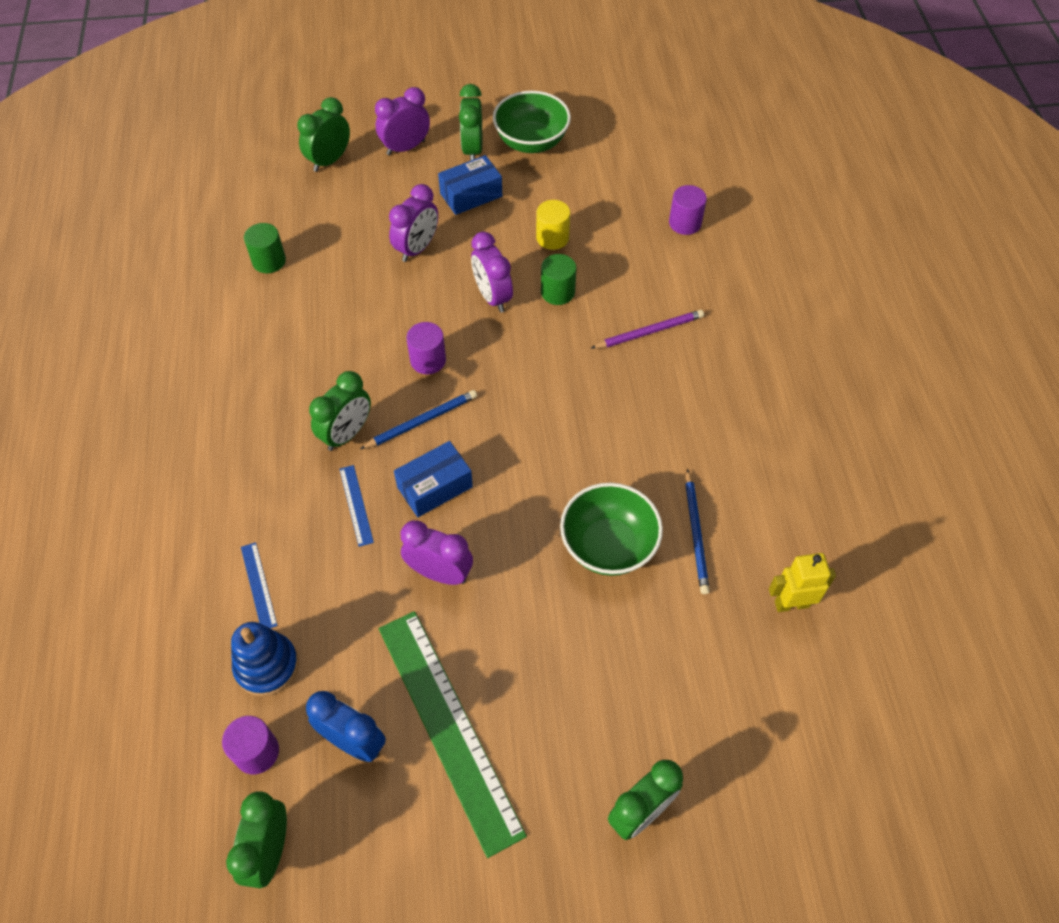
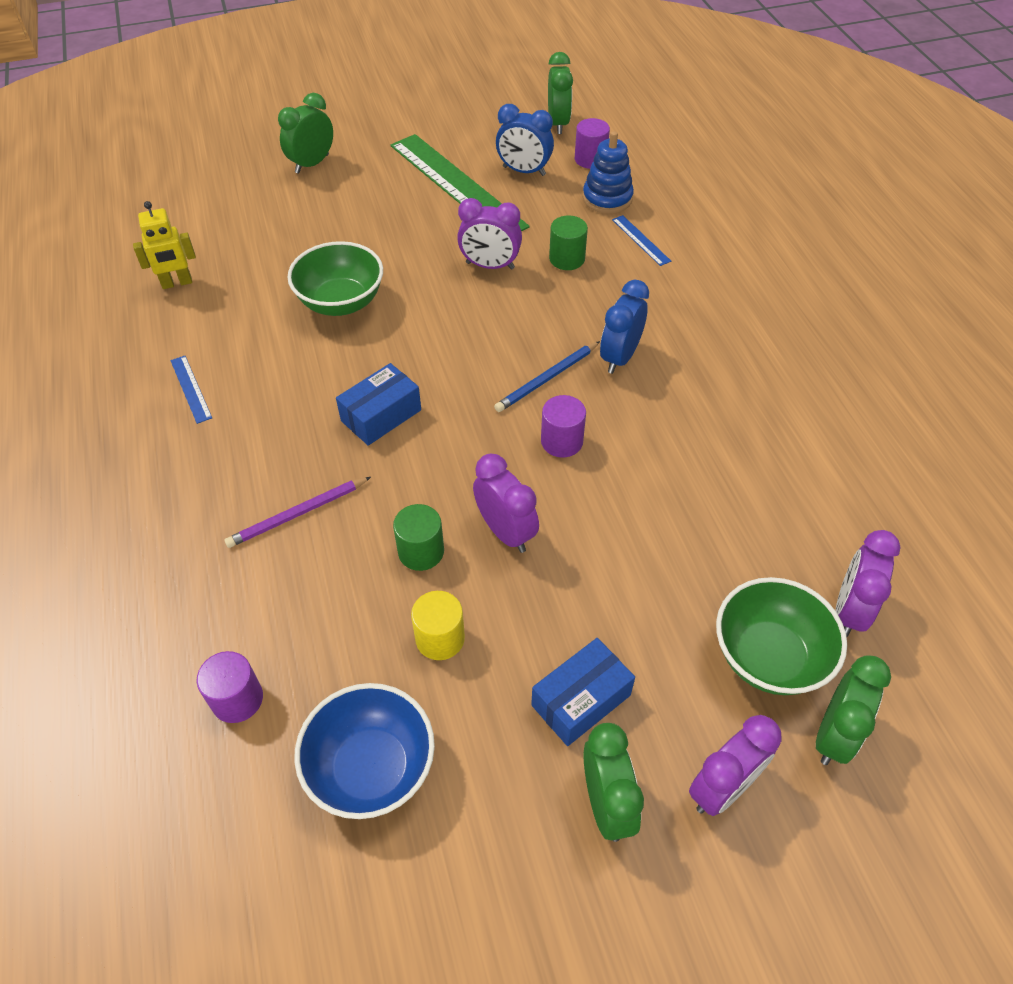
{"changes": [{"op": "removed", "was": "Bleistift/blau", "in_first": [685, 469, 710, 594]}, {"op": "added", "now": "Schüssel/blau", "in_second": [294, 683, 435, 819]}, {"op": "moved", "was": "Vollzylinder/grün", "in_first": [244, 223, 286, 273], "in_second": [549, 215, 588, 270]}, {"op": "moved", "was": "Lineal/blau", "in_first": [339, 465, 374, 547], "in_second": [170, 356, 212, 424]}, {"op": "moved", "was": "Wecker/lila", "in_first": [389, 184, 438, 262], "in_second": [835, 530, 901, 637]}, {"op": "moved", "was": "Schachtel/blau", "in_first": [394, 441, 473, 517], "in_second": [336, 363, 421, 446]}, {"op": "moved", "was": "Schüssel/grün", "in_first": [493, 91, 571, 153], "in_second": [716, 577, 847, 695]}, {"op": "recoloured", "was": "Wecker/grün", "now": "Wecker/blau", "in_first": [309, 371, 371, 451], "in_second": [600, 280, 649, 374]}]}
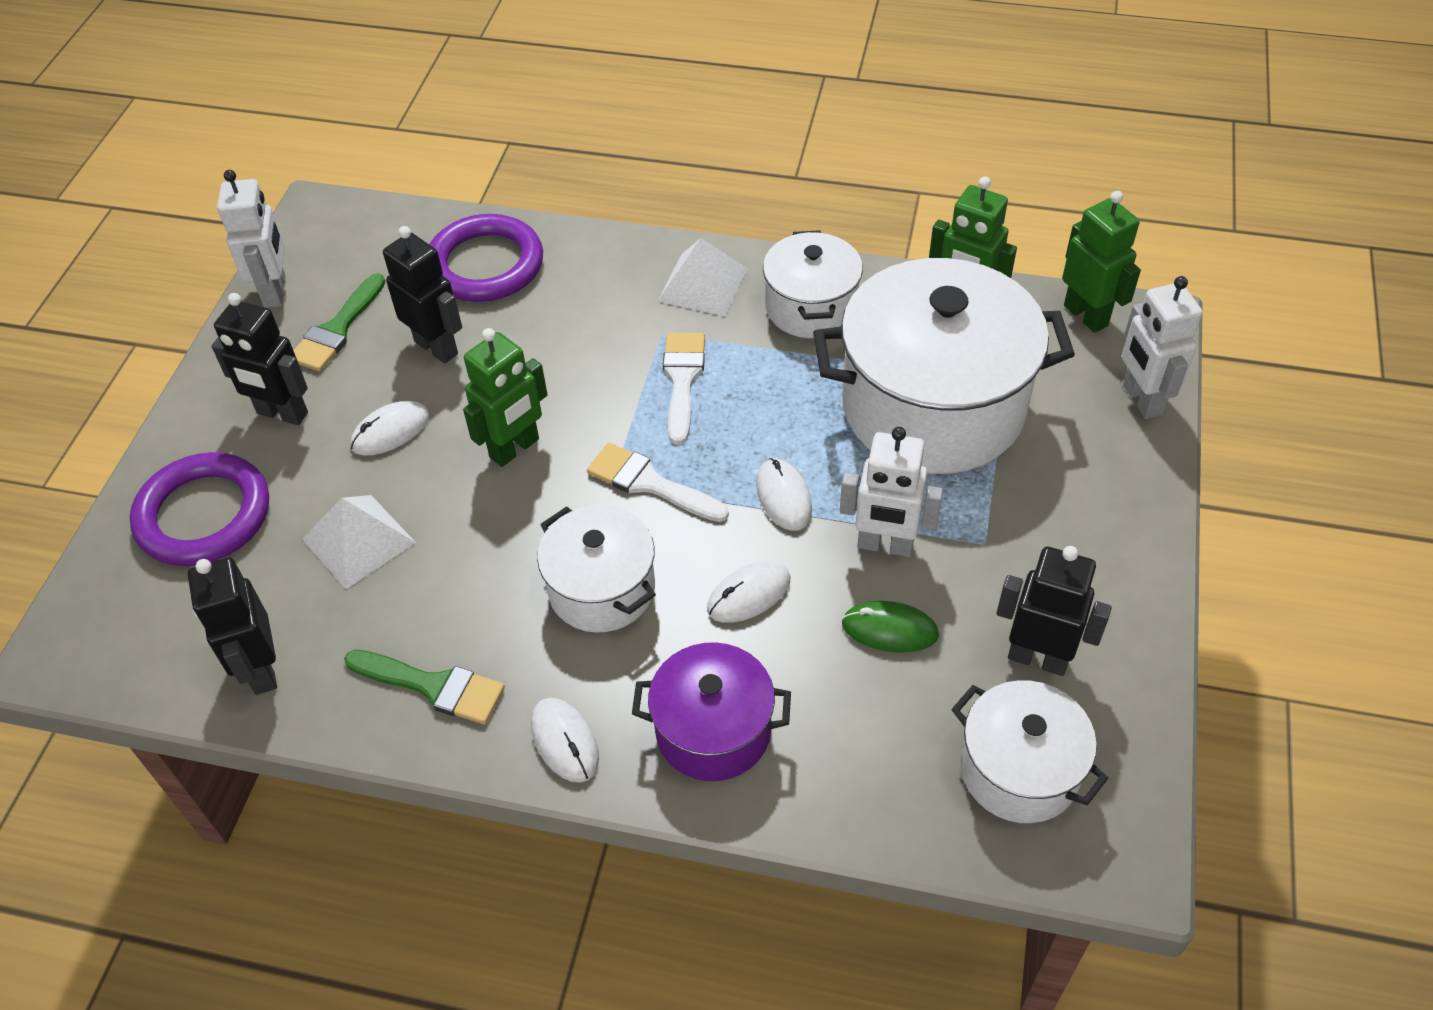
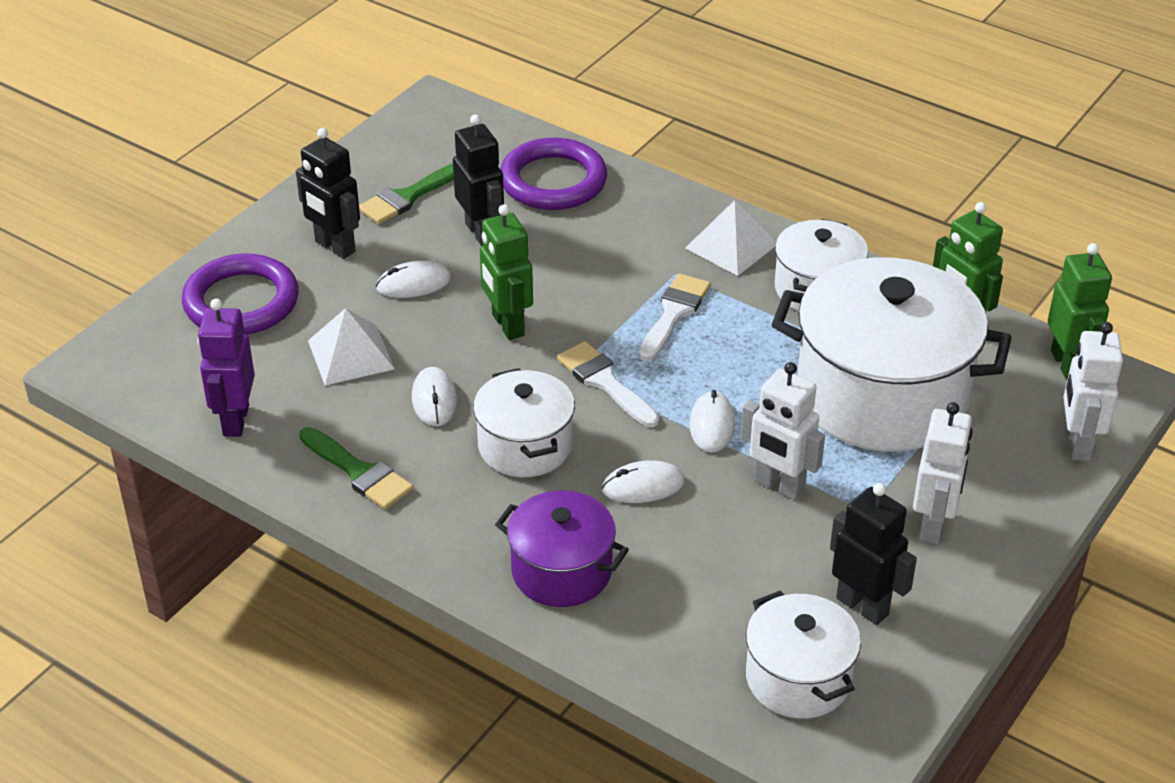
{"changes": [{"op": "removed", "was": "Computermaus/grün", "in_first": [842, 601, 939, 653]}, {"op": "moved", "was": "Roboter/weiß", "in_first": [217, 170, 286, 308], "in_second": [913, 402, 973, 544]}, {"op": "moved", "was": "Computermaus/weiß", "in_first": [531, 698, 599, 783], "in_second": [412, 367, 457, 426]}, {"op": "recoloured", "was": "Roboter/schwarz", "now": "Roboter/lila", "in_first": [188, 557, 277, 695], "in_second": [198, 298, 255, 437]}, {"op": "turned", "was": "Roboter/grün", "in_first": [463, 328, 548, 467], "in_second": [480, 204, 533, 340], "clockwise": 90}]}
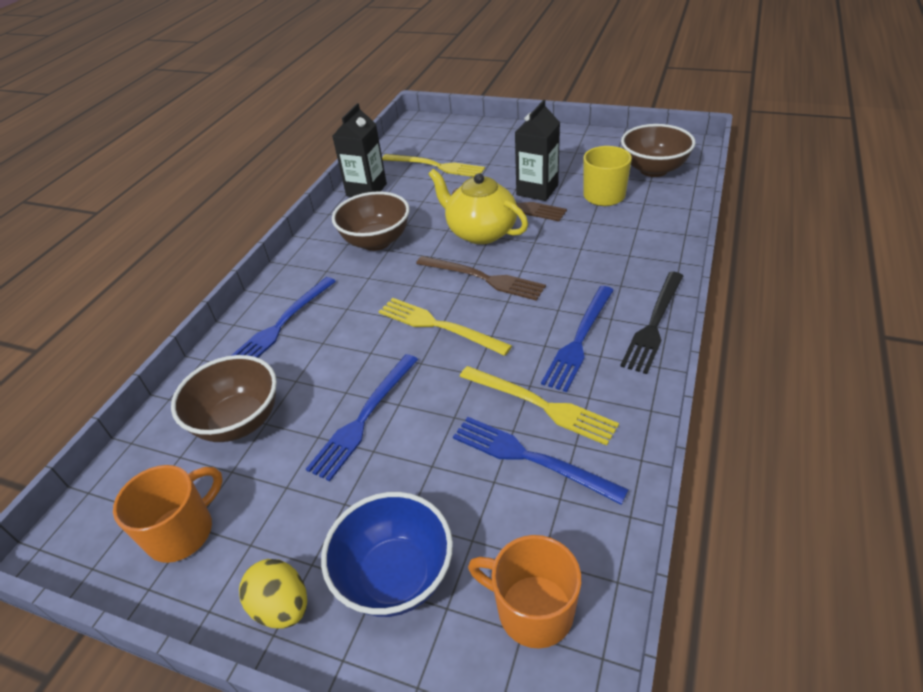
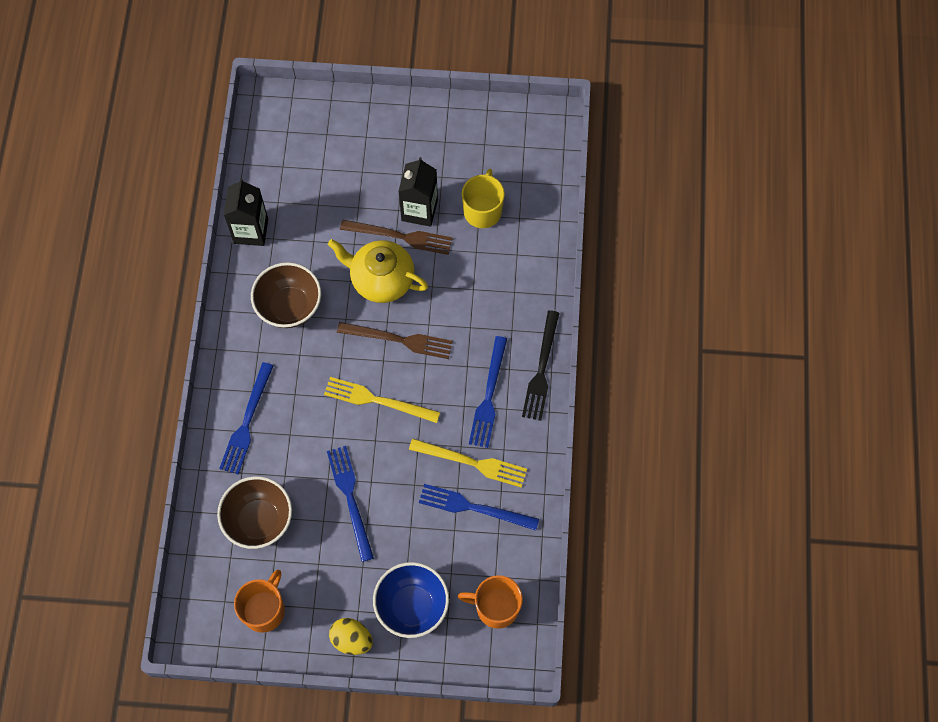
{"changes": [{"op": "removed", "was": "Gabel/gelb", "in_first": [382, 154, 485, 177]}, {"op": "removed", "was": "Schüssel/braun", "in_first": [621, 124, 695, 177]}, {"op": "turned", "was": "Gabel/blau", "in_first": [306, 354, 418, 481], "in_second": [327, 446, 374, 562], "clockwise": 150}]}
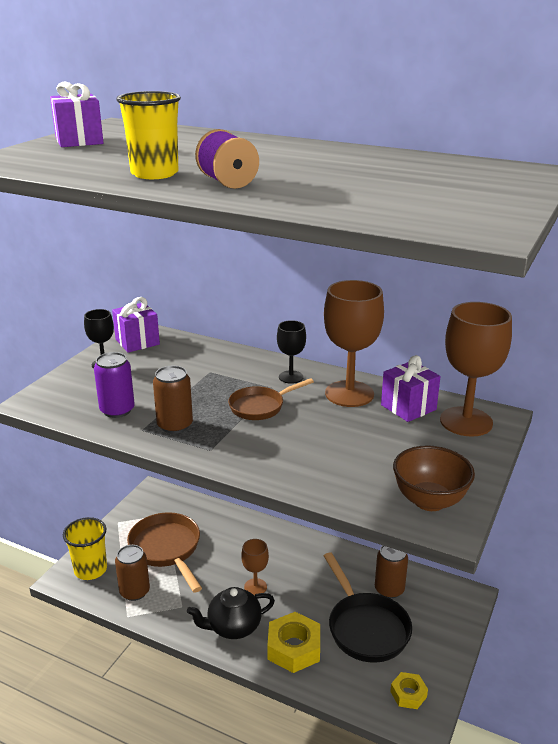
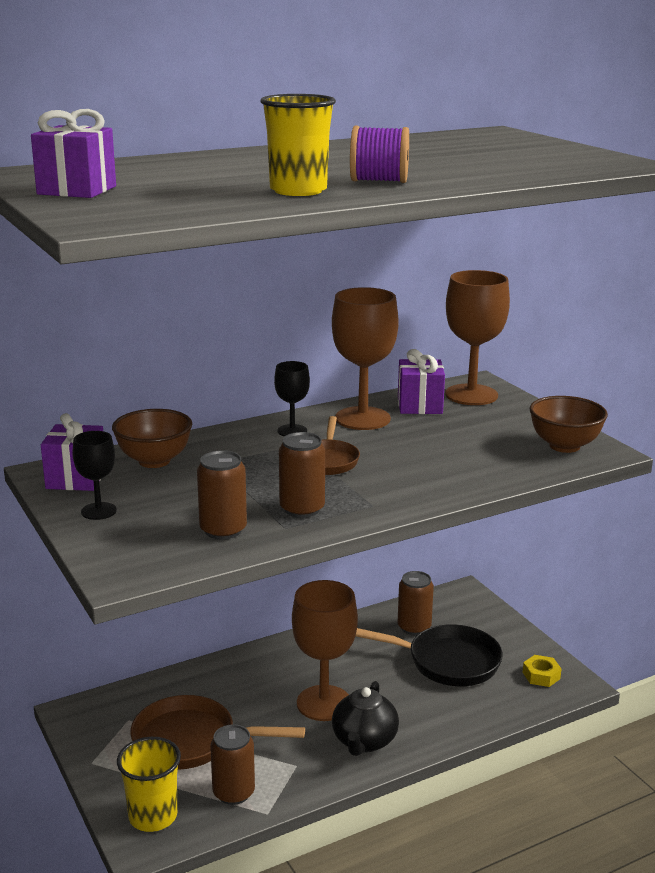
{"changes": [{"op": "removed", "was": "Sechskantmutter/gelb", "in_first": [267, 612, 320, 673]}, {"op": "added", "now": "Schüssel/braun", "in_second": [112, 409, 192, 468]}, {"op": "recoloured", "was": "Dose/lila", "now": "Dose/braun", "in_first": [94, 352, 135, 418], "in_second": [197, 450, 247, 540]}, {"op": "resized", "was": "Kelch/braun", "in_first": [241, 539, 269, 596], "in_second": [292, 580, 358, 721], "ratio": 1.9}]}
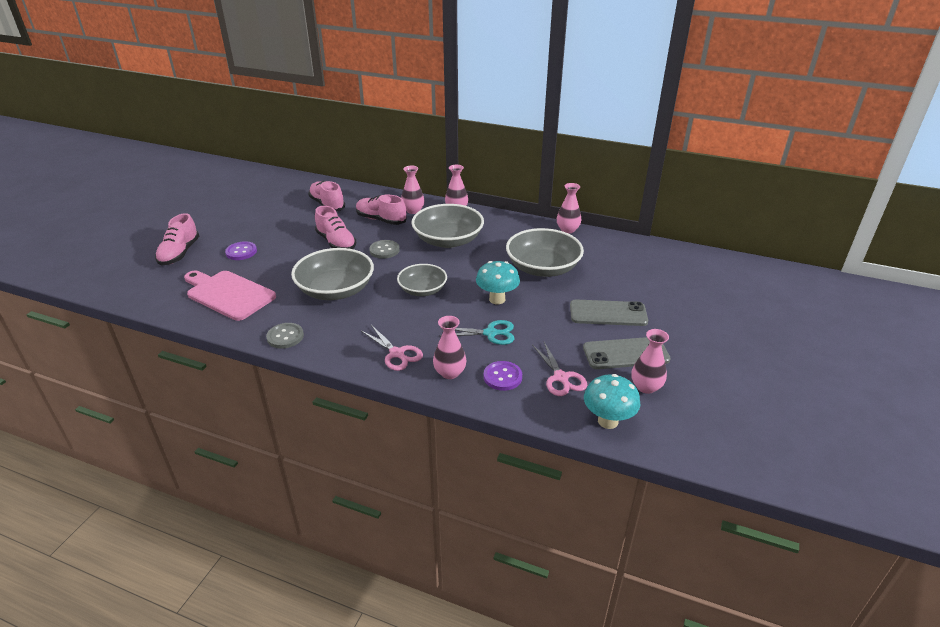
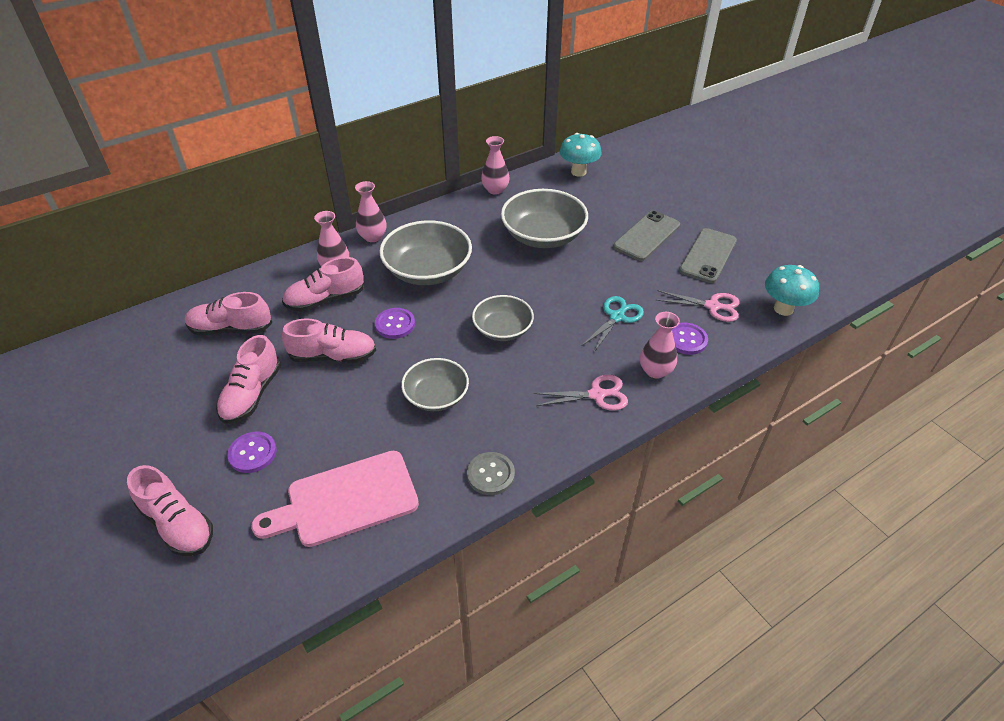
{"changes": [{"op": "removed", "was": "Vase/rosa", "in_first": [631, 329, 669, 394]}, {"op": "added", "now": "Schuh/rosa", "in_second": [216, 335, 281, 424]}, {"op": "moved", "was": "Pilz/türkis", "in_first": [476, 261, 520, 304], "in_second": [560, 133, 602, 177]}, {"op": "recoloured", "was": "Knopf/grau", "now": "Knopf/lila", "in_first": [369, 240, 400, 259], "in_second": [375, 308, 415, 339]}, {"op": "resized", "was": "Schüssel/grau", "in_first": [291, 248, 374, 300], "in_second": [401, 358, 469, 411], "ratio": 0.62}]}
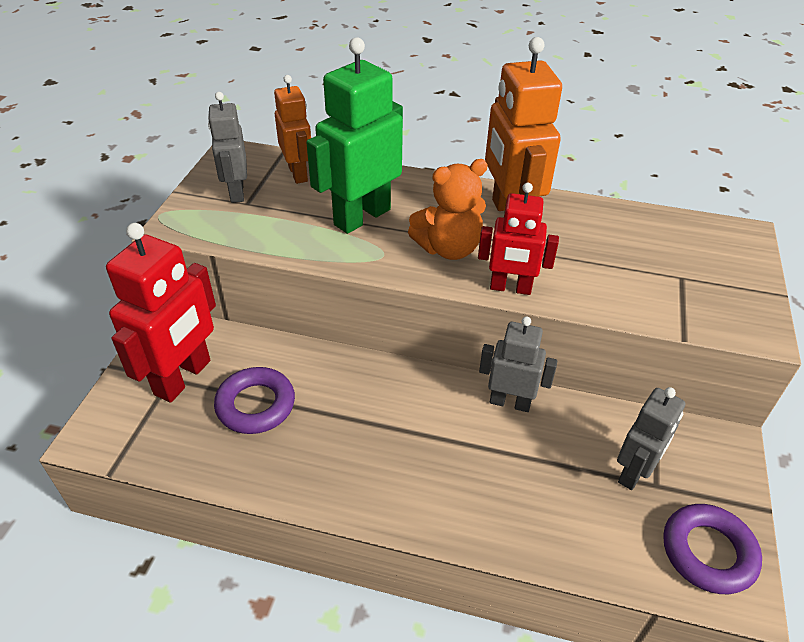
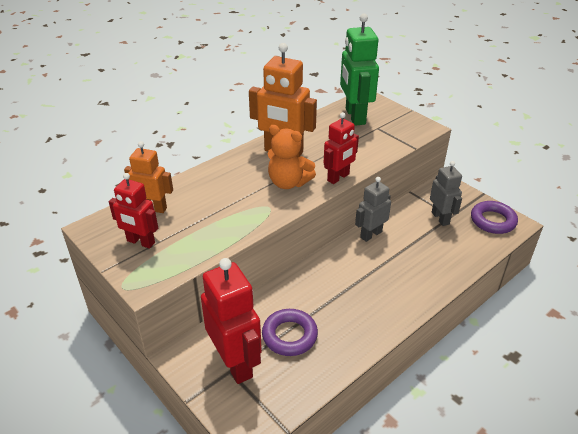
{"changes": [{"op": "moved", "was": "Roboter/grün", "in_first": [306, 37, 403, 234], "in_second": [340, 13, 379, 126]}, {"op": "recoloured", "was": "Roboter/grau", "now": "Roboter/rot", "in_first": [208, 92, 247, 203], "in_second": [109, 173, 158, 249]}, {"op": "turned", "was": "Teddybär/orange", "in_first": [408, 159, 488, 260], "in_second": [268, 125, 316, 189], "clockwise": 105}]}
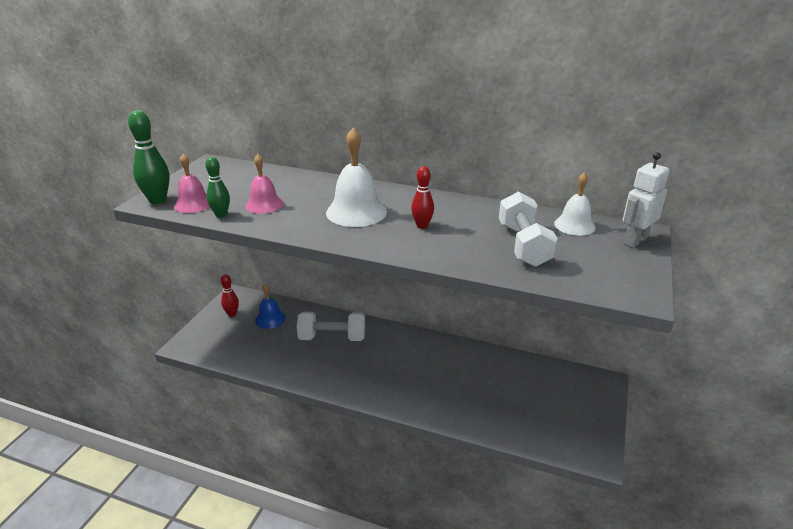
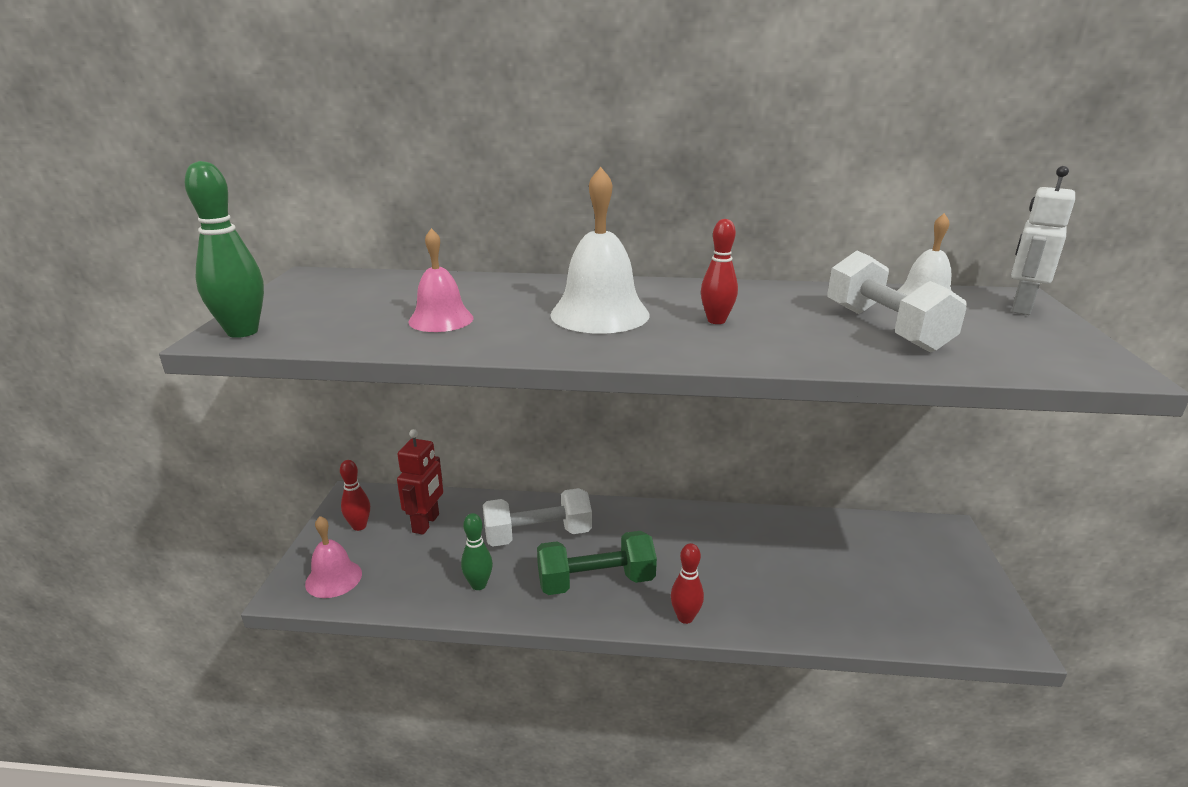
{"changes": [{"op": "added", "now": "Hantel/grün", "in_second": [537, 531, 657, 595]}, {"op": "added", "now": "Bowlingkegel/rot", "in_second": [671, 543, 704, 624]}, {"op": "moved", "was": "Glocke/rosa", "in_first": [174, 153, 210, 213], "in_second": [305, 516, 362, 598]}, {"op": "moved", "was": "Bowlingkegel/grün", "in_first": [205, 157, 230, 218], "in_second": [461, 513, 493, 590]}, {"op": "replaced", "was": "Glocke/blau", "now": "Roboter/rot", "in_first": [255, 283, 286, 329], "in_second": [397, 429, 443, 535]}]}
